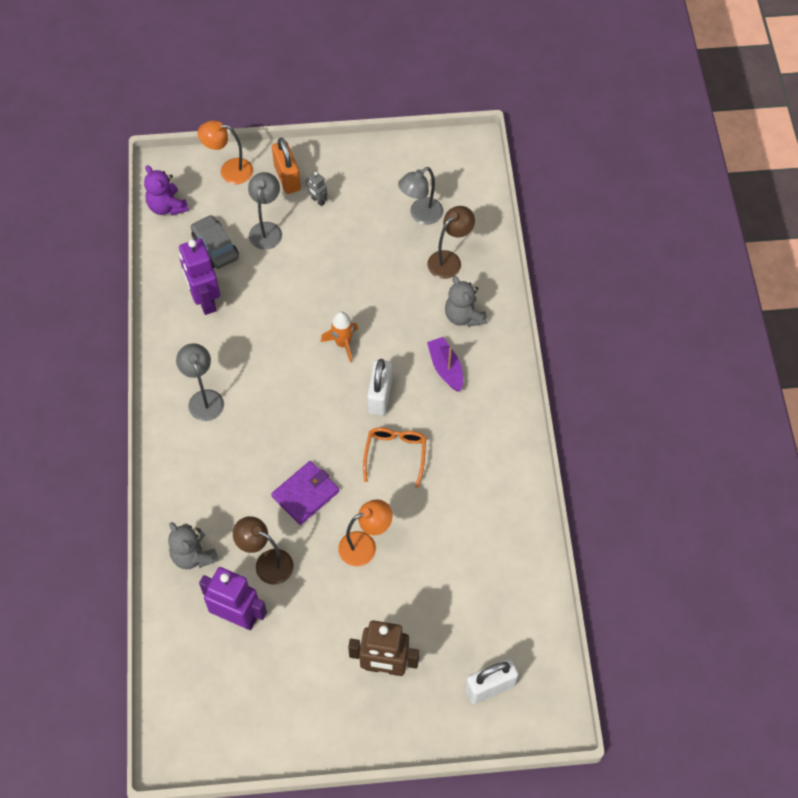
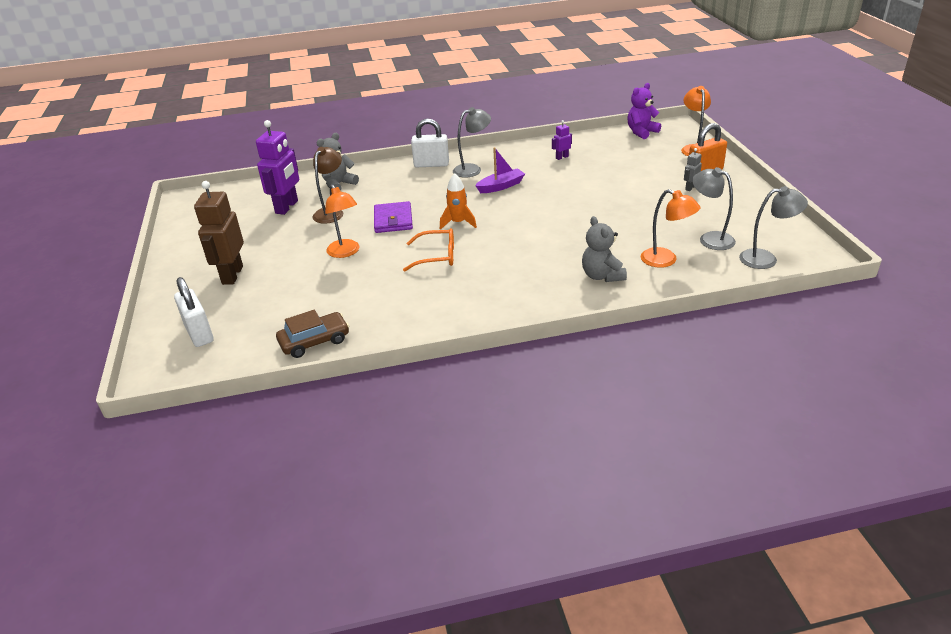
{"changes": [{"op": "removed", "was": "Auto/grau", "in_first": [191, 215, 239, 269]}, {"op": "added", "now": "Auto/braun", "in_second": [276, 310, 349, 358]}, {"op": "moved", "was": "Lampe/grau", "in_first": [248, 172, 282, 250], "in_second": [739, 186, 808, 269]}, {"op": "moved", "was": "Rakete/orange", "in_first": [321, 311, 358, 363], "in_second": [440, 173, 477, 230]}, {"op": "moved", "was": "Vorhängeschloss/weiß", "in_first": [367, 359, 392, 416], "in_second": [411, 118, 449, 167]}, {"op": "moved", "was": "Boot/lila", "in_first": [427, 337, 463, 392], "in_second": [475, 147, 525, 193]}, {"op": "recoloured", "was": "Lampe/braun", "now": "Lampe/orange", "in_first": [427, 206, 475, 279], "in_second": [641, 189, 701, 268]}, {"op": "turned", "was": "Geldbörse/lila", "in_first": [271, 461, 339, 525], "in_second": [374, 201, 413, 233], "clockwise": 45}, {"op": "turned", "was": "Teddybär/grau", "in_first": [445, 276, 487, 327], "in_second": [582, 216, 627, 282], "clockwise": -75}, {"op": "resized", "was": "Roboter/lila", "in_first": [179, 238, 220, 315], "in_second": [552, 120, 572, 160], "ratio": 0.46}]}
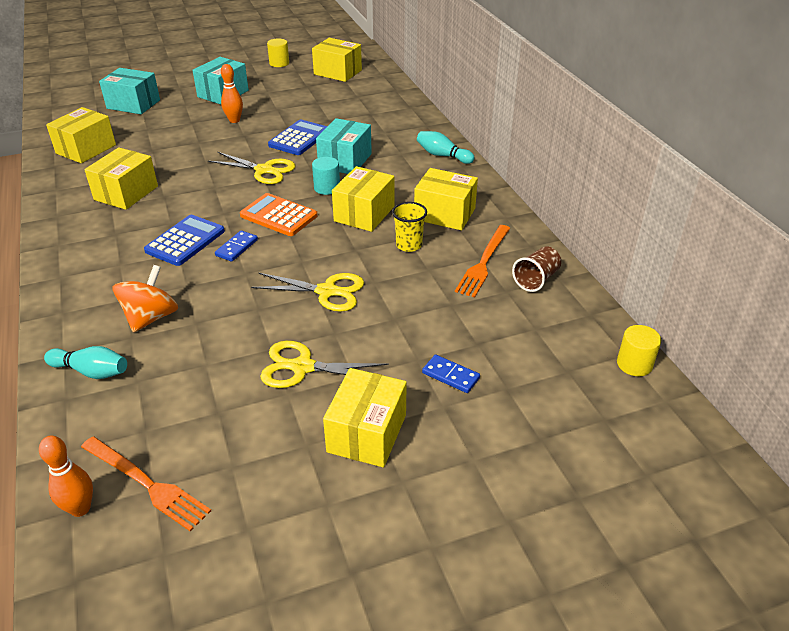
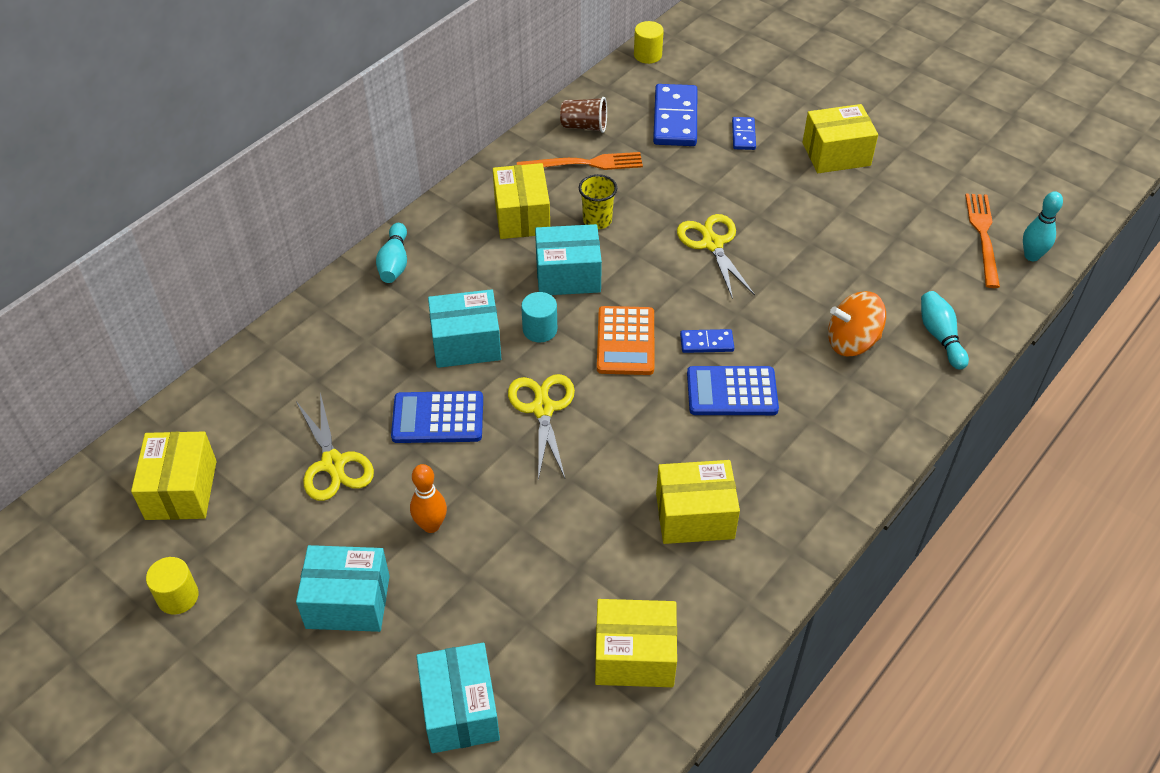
{"changes": [{"op": "added", "now": "Dominostein/blau", "in_second": [653, 84, 697, 146]}, {"op": "moved", "was": "Schere/gelb", "in_first": [260, 341, 389, 388], "in_second": [296, 393, 374, 501]}, {"op": "recoloured", "was": "Bowlingkegel/orange", "now": "Bowlingkegel/türkis", "in_first": [39, 436, 93, 517], "in_second": [1023, 191, 1063, 261]}, {"op": "recoloured", "was": "Schachtel/gelb", "now": "Schachtel/türkis", "in_first": [332, 166, 394, 232], "in_second": [535, 224, 602, 295]}]}
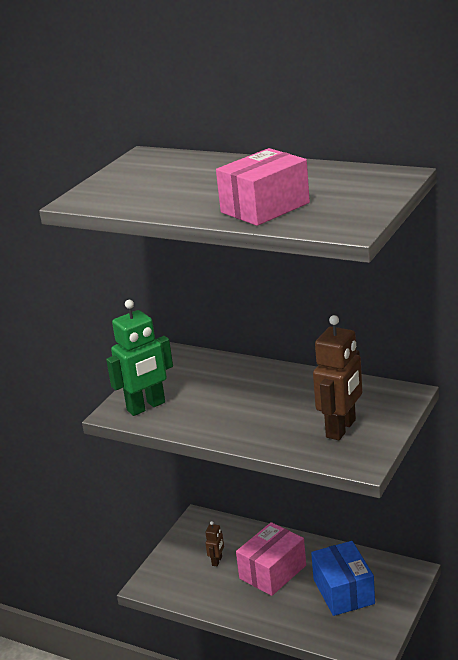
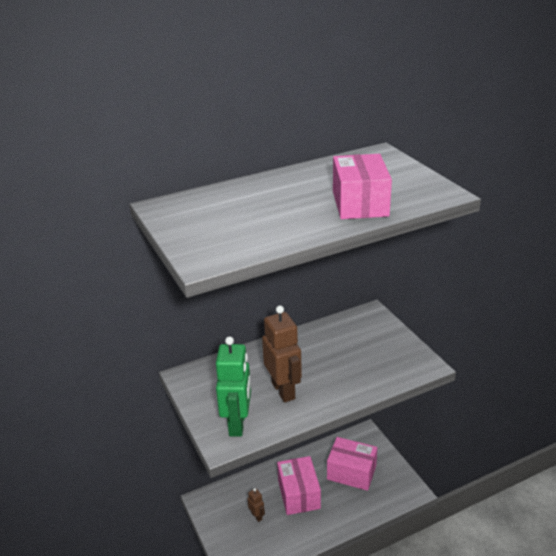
{"changes": [{"op": "moved", "was": "Roboter/braun", "in_first": [313, 315, 362, 440], "in_second": [262, 305, 302, 403]}, {"op": "recoloured", "was": "Schachtel/blau", "now": "Schachtel/rosa", "in_first": [311, 541, 375, 616], "in_second": [327, 437, 377, 491]}]}
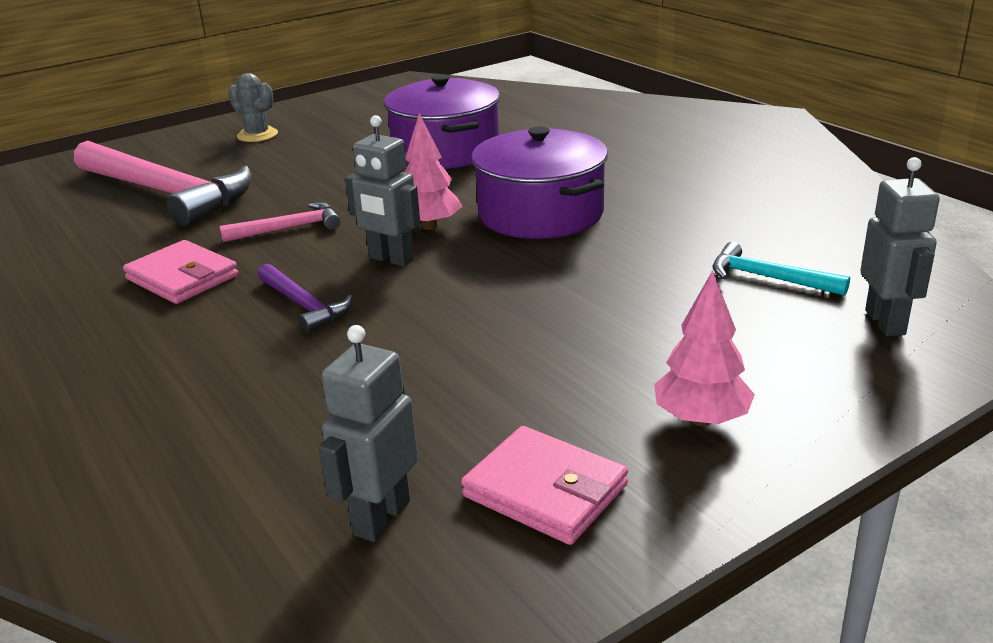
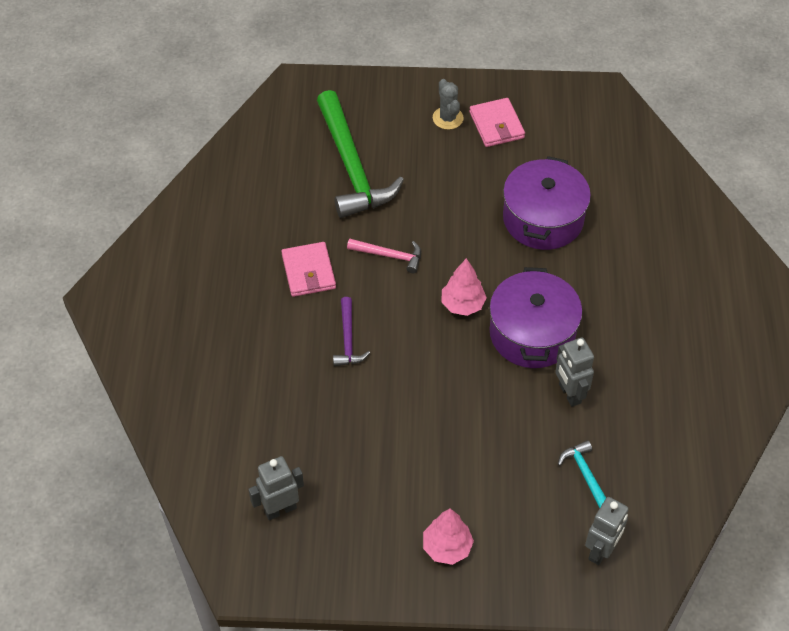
{"changes": [{"op": "moved", "was": "Roboter/grau", "in_first": [345, 115, 420, 267], "in_second": [555, 338, 594, 407]}, {"op": "moved", "was": "Geldbörse/rosa", "in_first": [461, 426, 628, 545], "in_second": [469, 98, 525, 147]}, {"op": "recoloured", "was": "Hammer/rosa", "now": "Hammer/grün", "in_first": [74, 141, 252, 226], "in_second": [317, 90, 404, 218]}]}
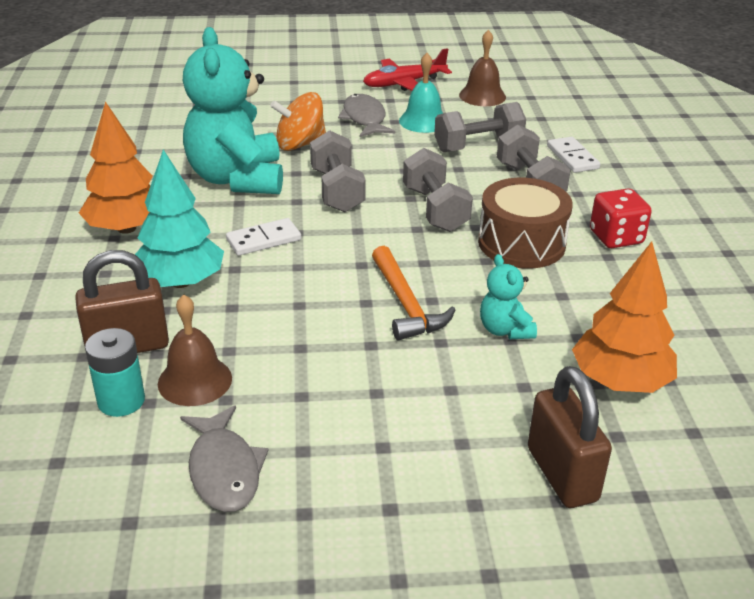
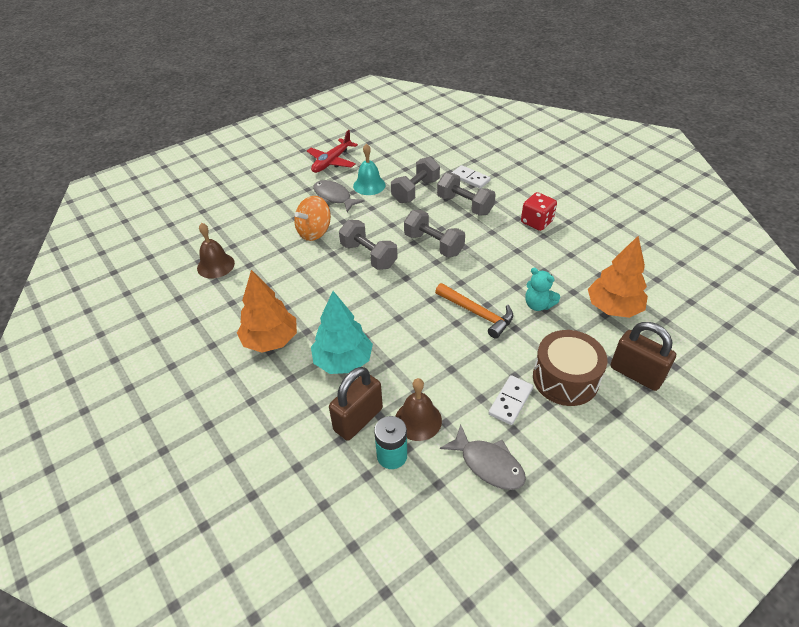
{"changes": [{"op": "removed", "was": "Teddybär/türkis", "in_first": [183, 27, 283, 194]}, {"op": "moved", "was": "Dominostein/weiß", "in_first": [226, 218, 301, 256], "in_second": [488, 375, 533, 425]}, {"op": "moved", "was": "Glocke/braun", "in_first": [459, 30, 506, 106], "in_second": [197, 223, 235, 279]}, {"op": "moved", "was": "Trommel/braun", "in_first": [478, 178, 573, 268], "in_second": [533, 330, 608, 406]}]}
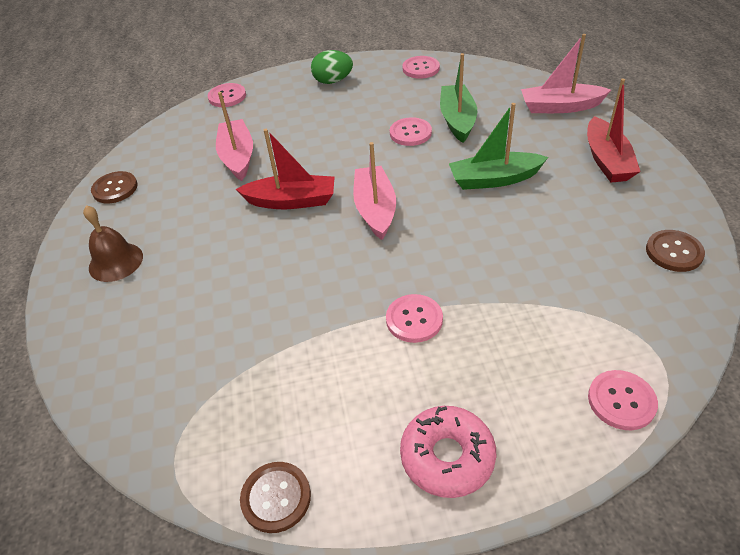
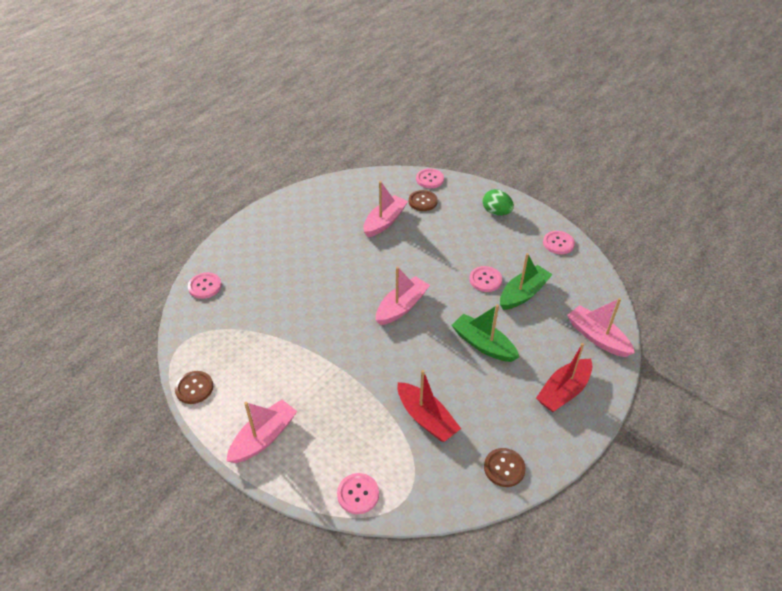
{"changes": [{"op": "removed", "was": "Glocke/braun", "in_first": [83, 205, 143, 282]}, {"op": "moved", "was": "Knopf/braun", "in_first": [91, 171, 138, 203], "in_second": [409, 190, 438, 211]}, {"op": "moved", "was": "Boot/rot", "in_first": [235, 129, 335, 209], "in_second": [397, 370, 461, 442]}, {"op": "moved", "was": "Knopf/rosa", "in_first": [386, 294, 443, 343], "in_second": [188, 272, 222, 299]}, {"op": "replaced", "was": "Donut/rosa", "now": "Boot/rosa", "in_first": [400, 406, 496, 498], "in_second": [226, 399, 297, 463]}]}
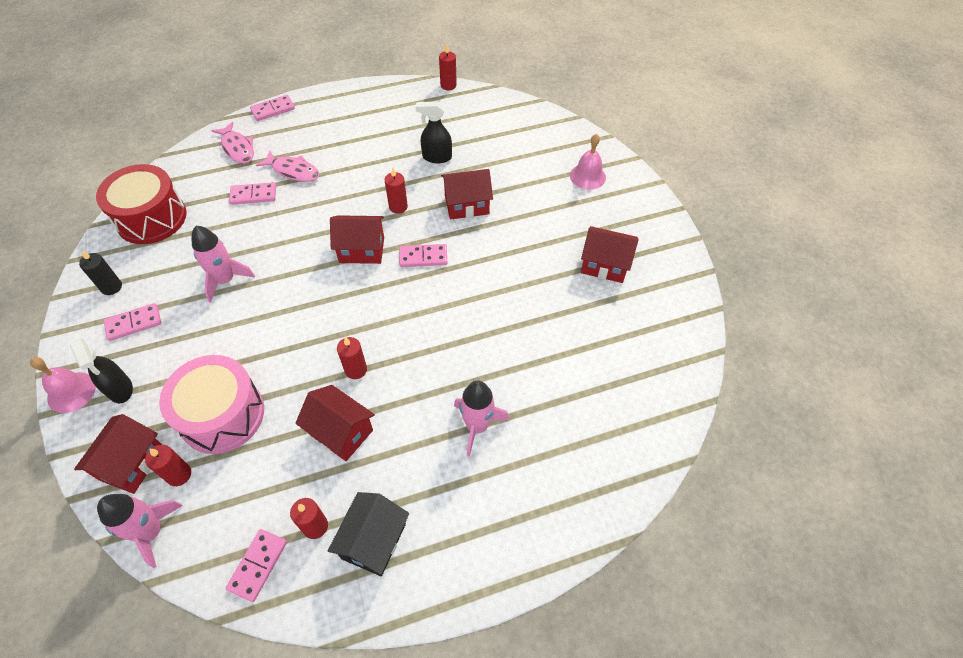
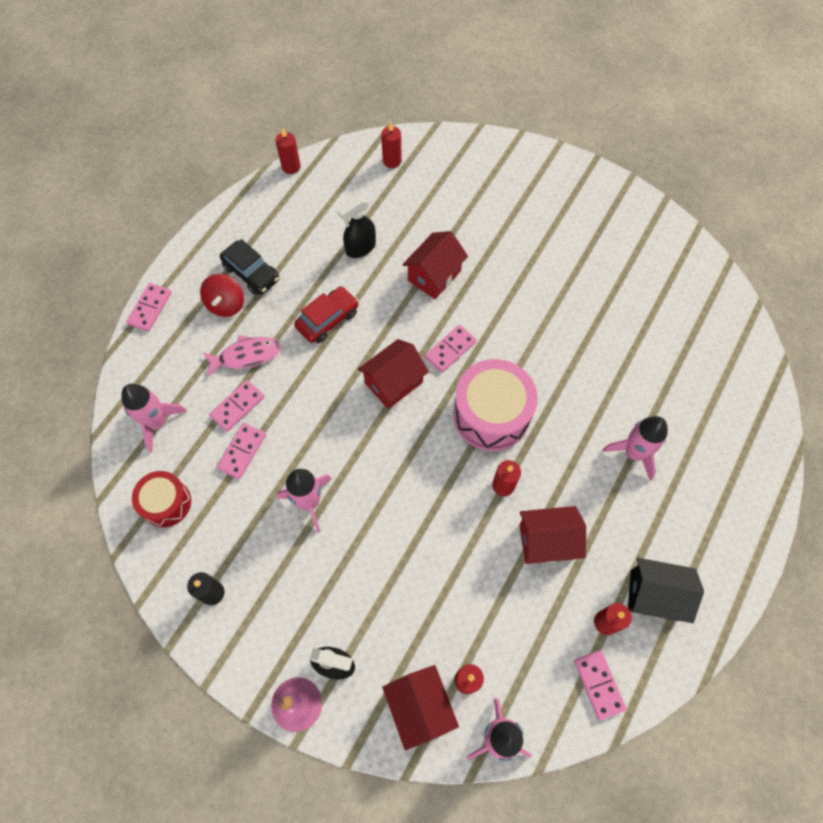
{"changes": [{"op": "removed", "was": "Fisch/rosa", "in_first": [212, 122, 254, 163]}, {"op": "removed", "was": "Glocke/rosa", "in_first": [570, 134, 606, 190]}, {"op": "removed", "was": "Haus/rot", "in_first": [581, 226, 639, 283]}, {"op": "added", "now": "Rakete/rosa", "in_second": [122, 384, 187, 452]}, {"op": "added", "now": "Kreisel/rot", "in_second": [200, 274, 244, 317]}, {"op": "added", "now": "Auto/schwarz", "in_second": [220, 239, 279, 295]}, {"op": "added", "now": "Auto/rot", "in_second": [294, 286, 359, 343]}, {"op": "moved", "was": "Dominostein/rosa", "in_first": [104, 303, 161, 341], "in_second": [217, 423, 266, 479]}, {"op": "moved", "was": "Trommel/rosa", "in_first": [159, 355, 264, 454], "in_second": [453, 359, 538, 451]}, {"op": "moved", "was": "Kerze/rot", "in_first": [385, 167, 408, 214], "in_second": [381, 122, 402, 168]}, {"op": "turned", "was": "Haus/schwarz", "in_first": [328, 492, 409, 576], "in_second": [628, 558, 704, 623], "clockwise": -60}, {"op": "resized", "was": "Trommel/rot", "in_first": [96, 164, 187, 244], "in_second": [132, 471, 191, 527], "ratio": 0.6}]}
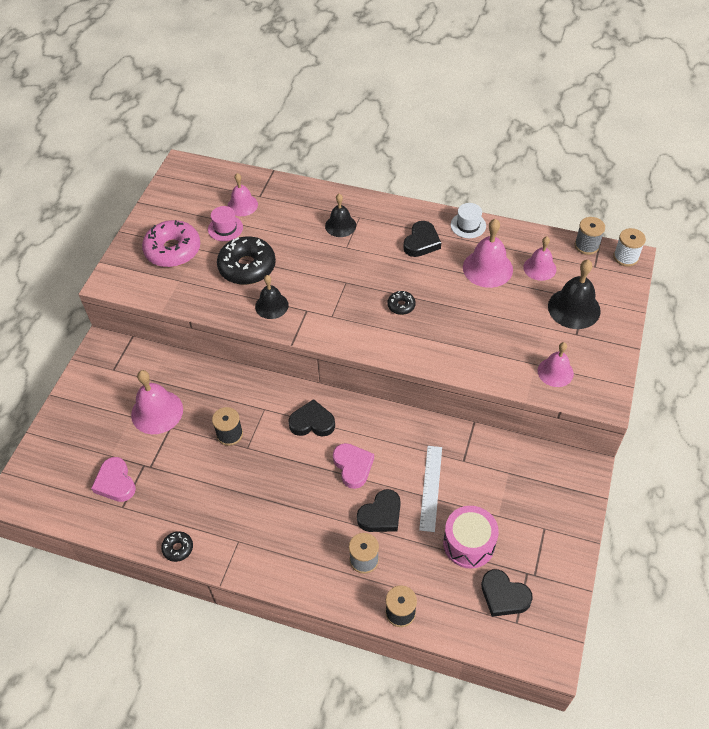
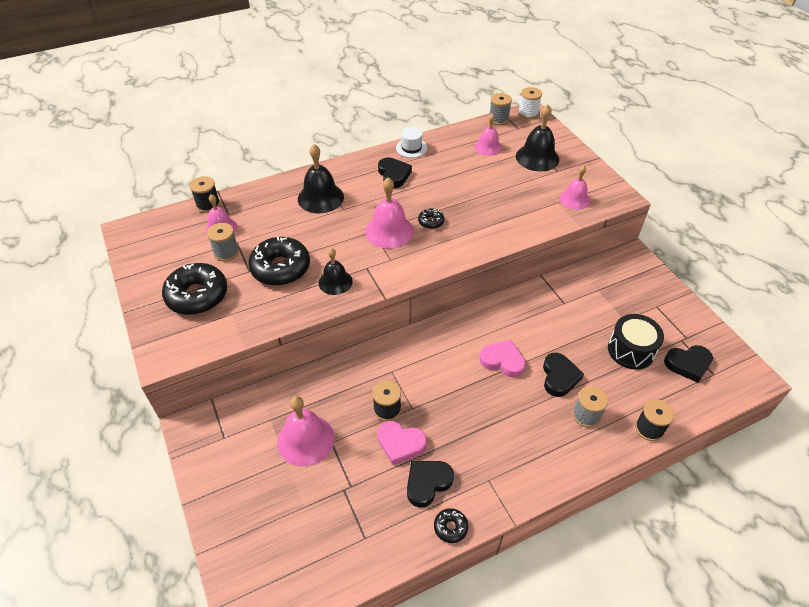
{"changes": [{"op": "removed", "was": "Lineal/weiß", "in_first": [419, 446, 442, 532]}, {"op": "added", "now": "Garnrolle/schwarz", "in_second": [190, 176, 220, 213]}, {"op": "moved", "was": "Herz/rosa", "in_first": [91, 457, 136, 502], "in_second": [377, 421, 427, 465]}, {"op": "moved", "was": "Herz/schwarz", "in_first": [288, 399, 335, 437], "in_second": [407, 461, 454, 508]}, {"op": "moved", "was": "Glocke/rosa", "in_first": [463, 219, 513, 288], "in_second": [365, 177, 414, 249]}, {"op": "replaced", "was": "Hut/rosa", "now": "Garnrolle/grau", "in_first": [208, 206, 243, 241], "in_second": [207, 223, 239, 261]}, {"op": "recoloured", "was": "Donut/rosa", "now": "Donut/schwarz", "in_first": [142, 220, 200, 267], "in_second": [162, 263, 227, 315]}, {"op": "recoloured", "was": "Trommel/rosa", "now": "Trommel/schwarz", "in_first": [443, 506, 499, 569], "in_second": [608, 314, 664, 370]}, {"op": "resized", "was": "Glocke/schwarz", "in_first": [325, 194, 356, 237], "in_second": [298, 144, 344, 213], "ratio": 1.53}]}
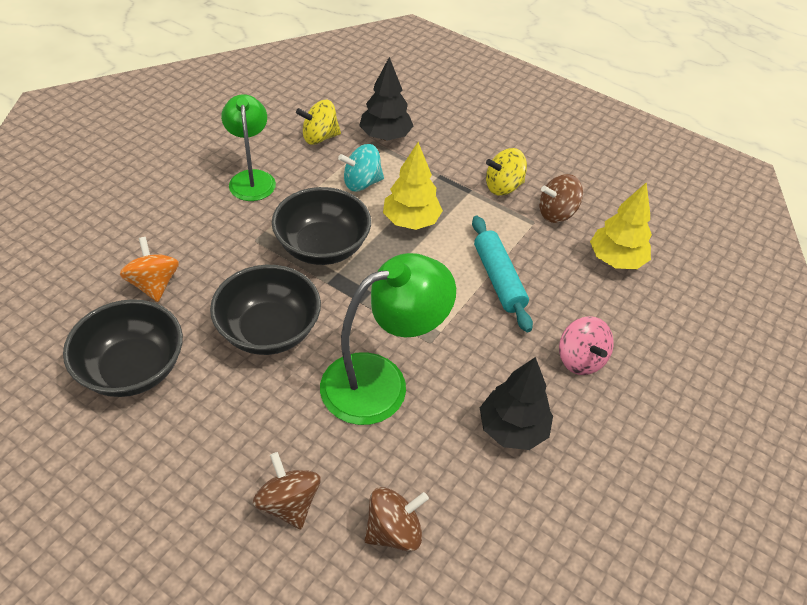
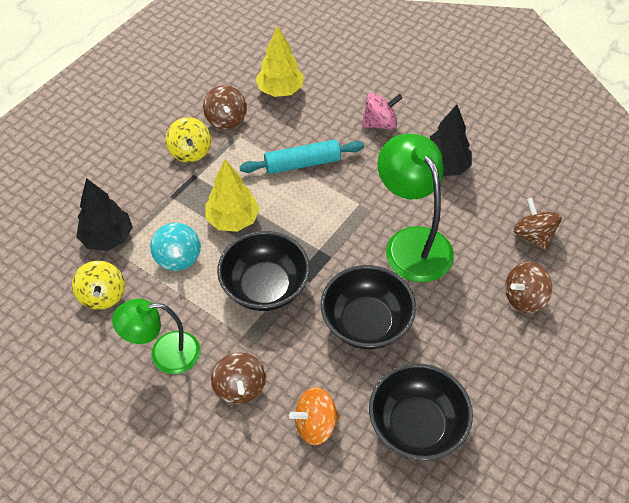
{"changes": [{"op": "added", "now": "Kreisel/braun", "in_second": [211, 353, 266, 404]}]}
